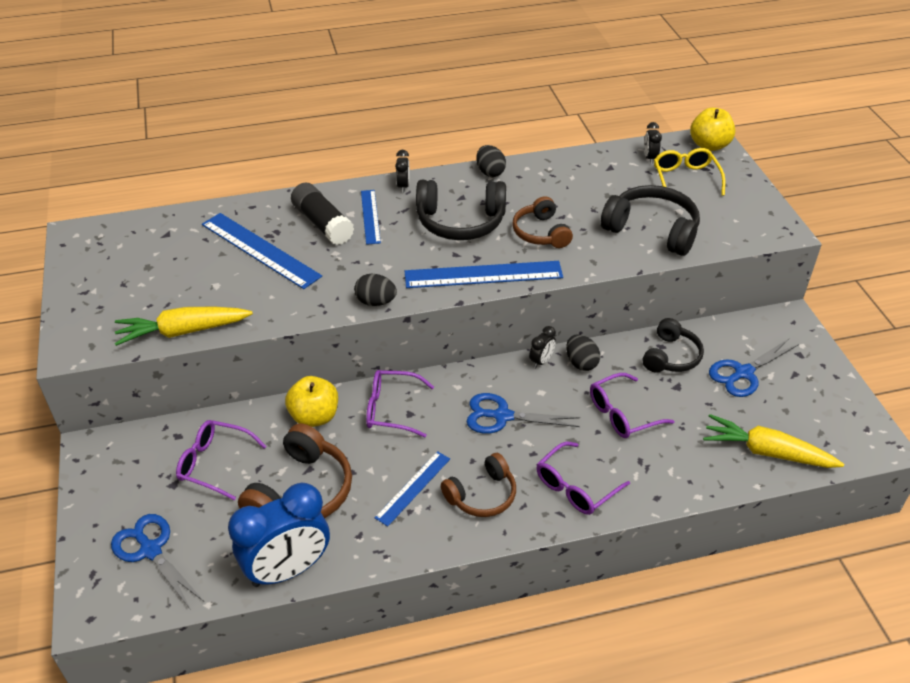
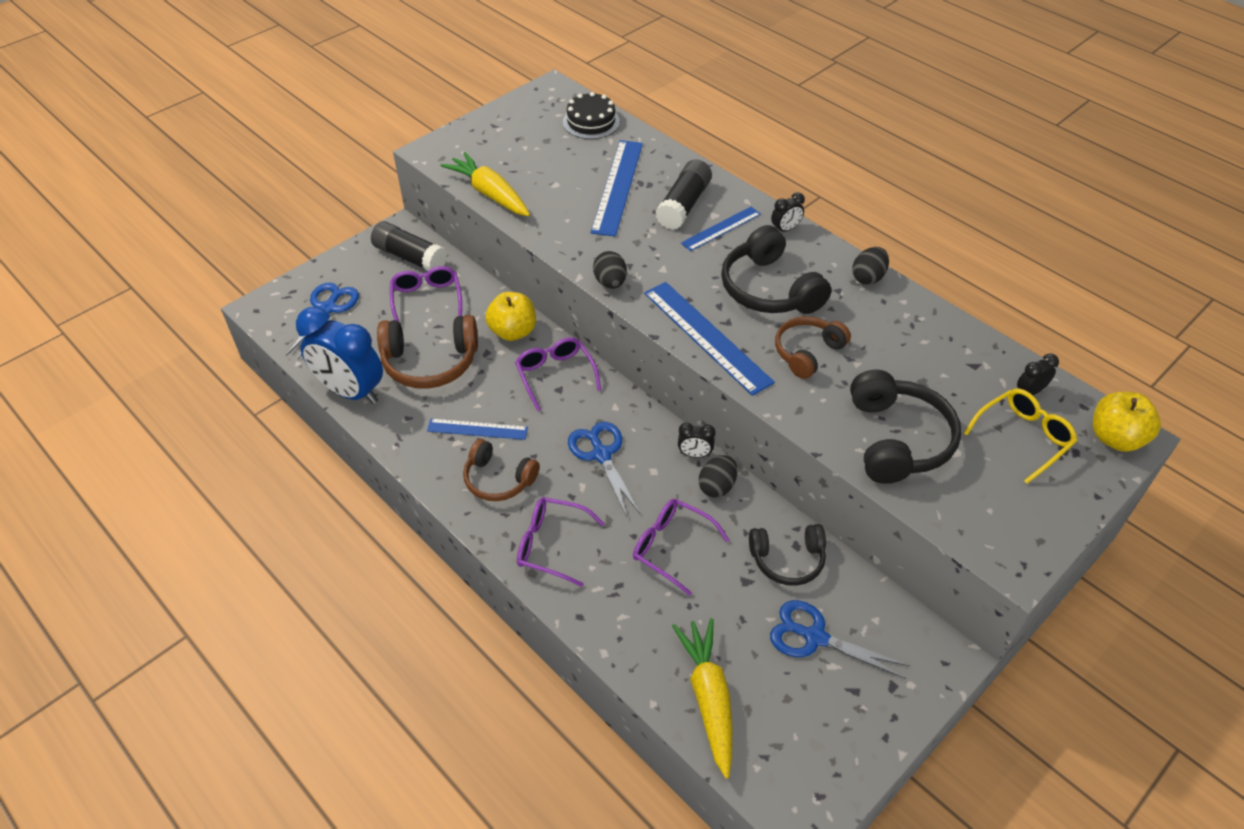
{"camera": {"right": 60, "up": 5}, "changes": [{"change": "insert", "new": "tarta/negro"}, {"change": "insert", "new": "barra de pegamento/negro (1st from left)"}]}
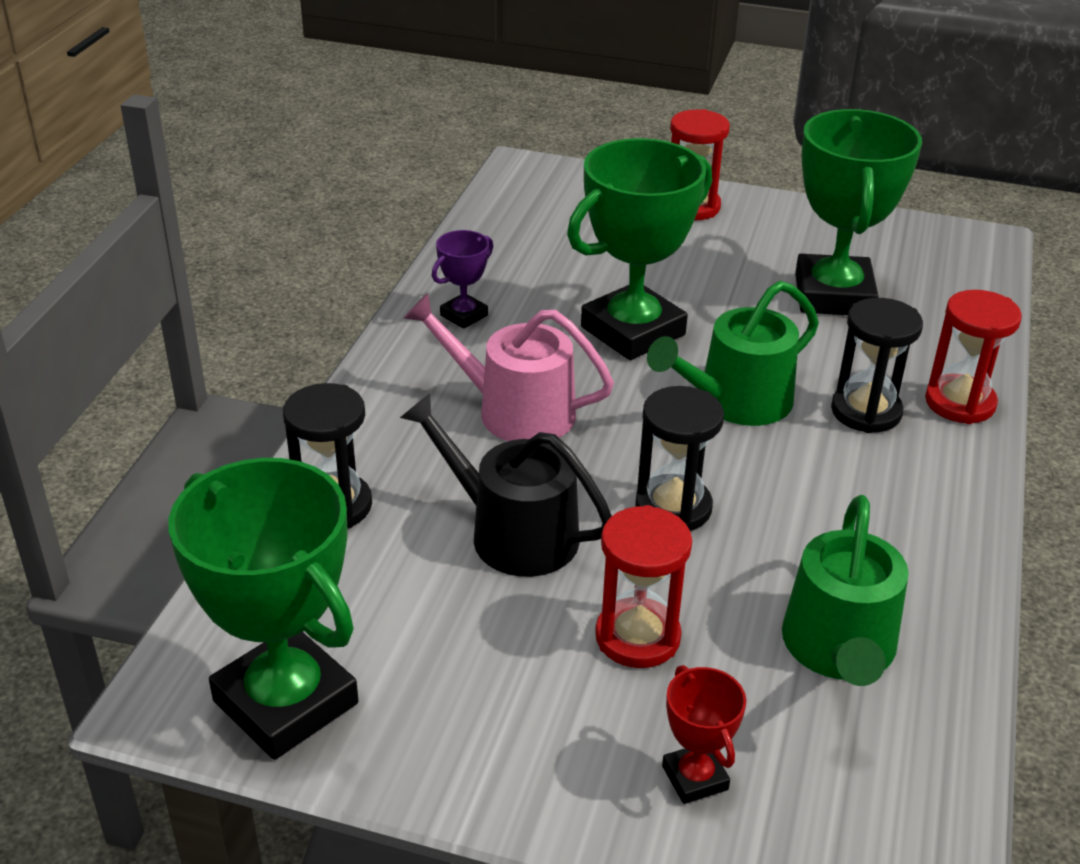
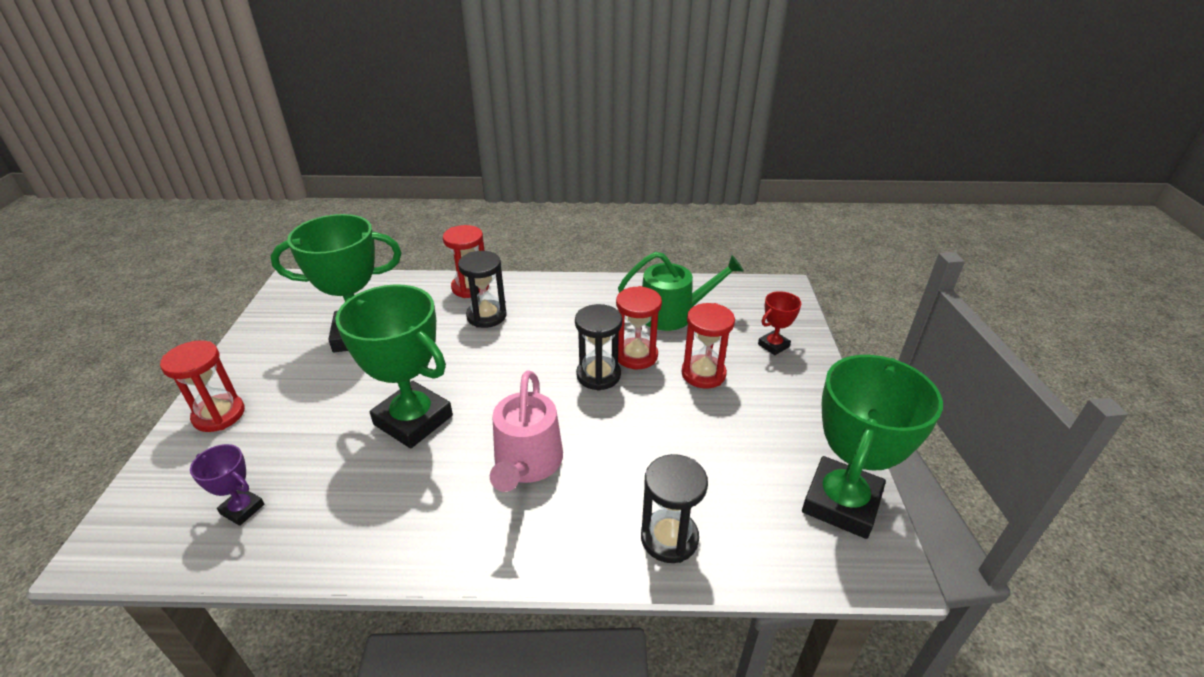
{"camera": {"right": -105, "up": 0}, "changes": [{"change": "move", "old": "trofeo/morado"}, {"change": "delete", "old": "regadera/verde (1st from left)"}, {"change": "delete", "old": "regadera/negro"}, {"change": "insert", "new": "reloj de arena/rojo (3rd from left)"}]}
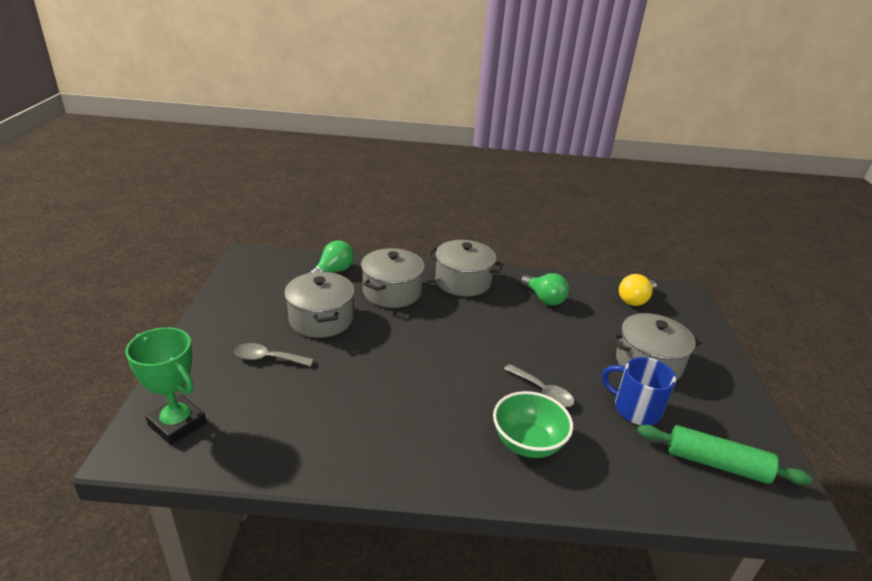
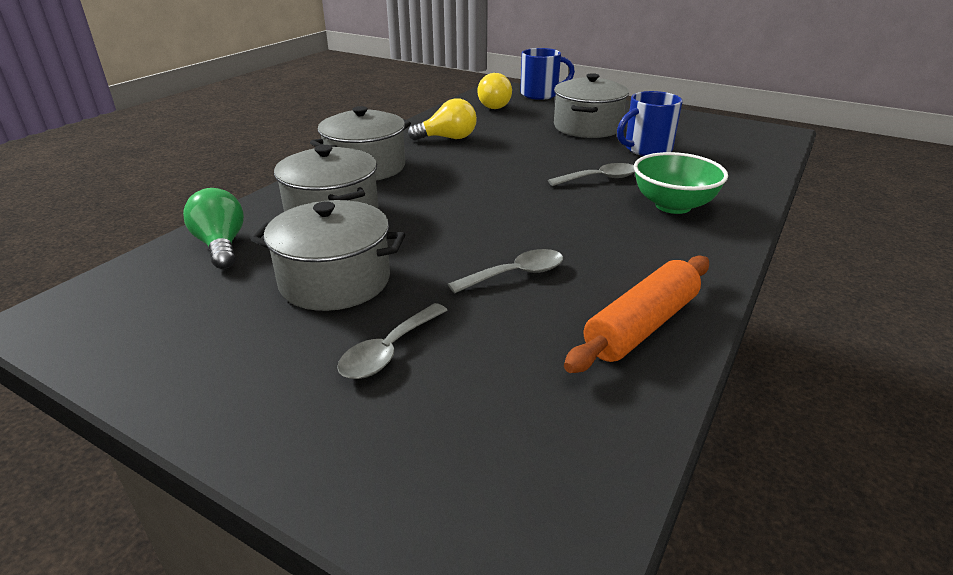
{"camera": {"right": -60, "up": 0}, "changes": [{"change": "recolor", "old": "bombilla/verde (2nd from left)", "new": "bombilla/amarillo (1st from left)"}, {"change": "delete", "old": "trofeo/verde"}, {"change": "delete", "old": "rodillo/verde"}, {"change": "insert", "new": "taza/azul (1st from left)"}, {"change": "insert", "new": "cuchara/gris (2nd from left)"}, {"change": "insert", "new": "rodillo/naranja"}]}
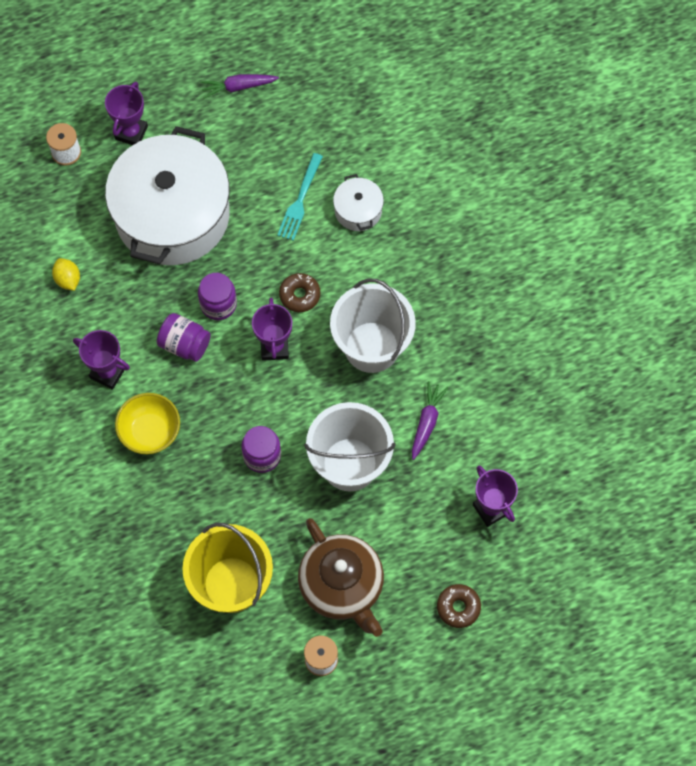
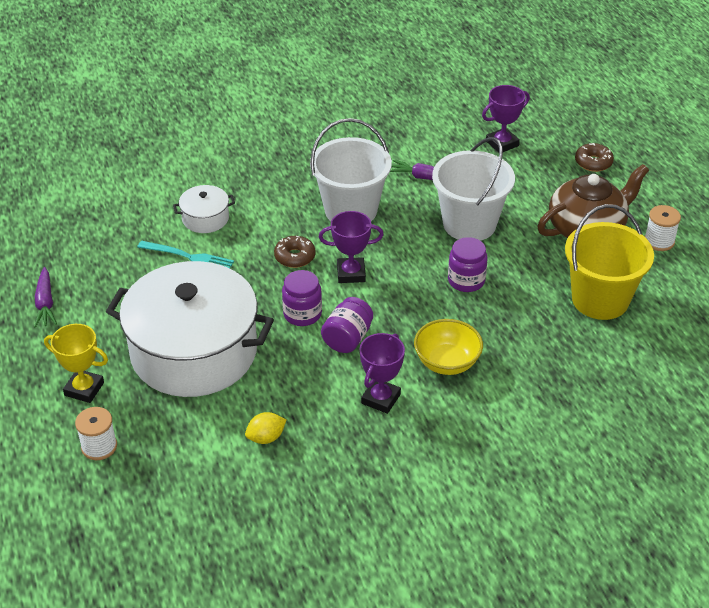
{"camera": {"right": -90, "up": -25}, "changes": [{"change": "recolor", "old": "trofeo/morado (2nd from left)", "new": "trofeo/amarillo"}]}
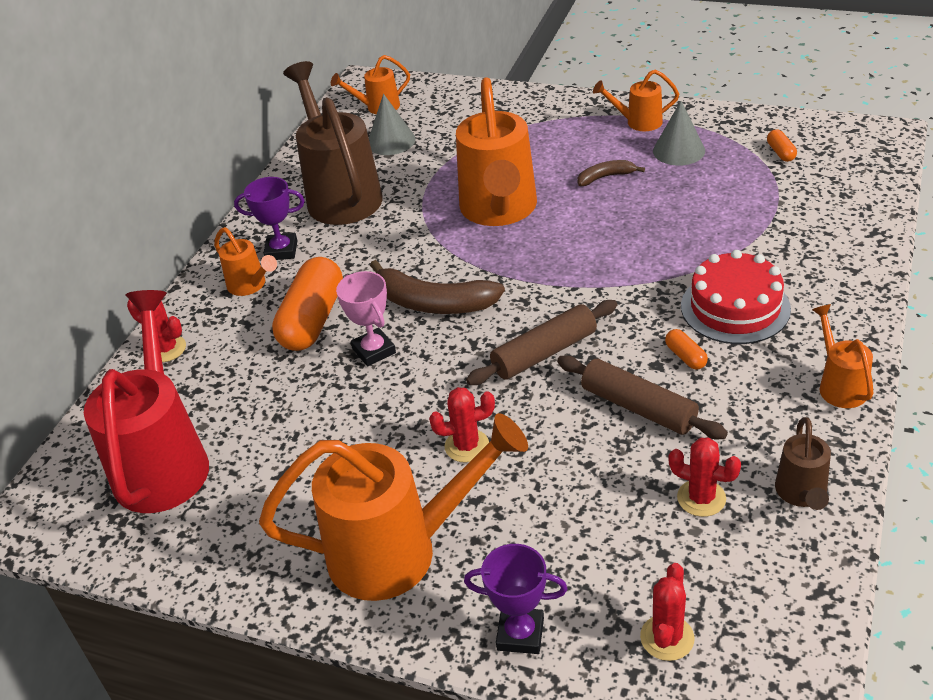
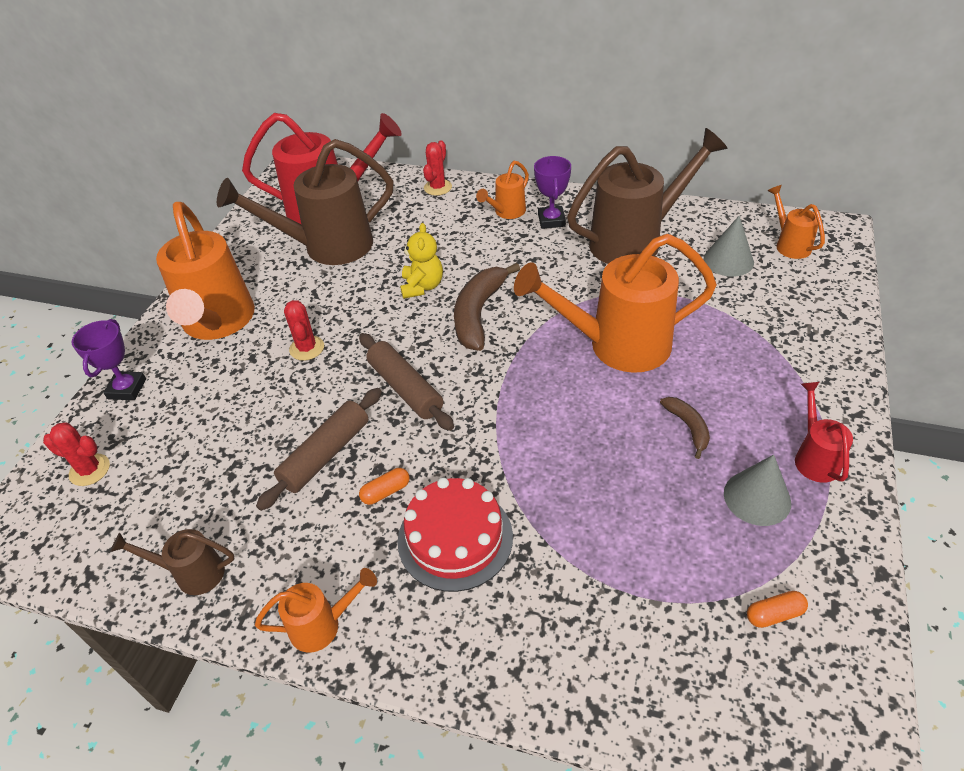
{"camera": {"right": 85, "up": 5}, "changes": [{"change": "recolor", "old": "regadera/naranja (5th from left)", "new": "regadera/rojo (2nd from left)"}, {"change": "delete", "old": "cápsula/naranja (1st from left)"}, {"change": "replace", "old": "trofeo/rosa", "new": "osito/amarillo"}, {"change": "delete", "old": "cactus/rojo (4th from left)"}, {"change": "insert", "new": "regadera/marrón (2nd from left)"}]}
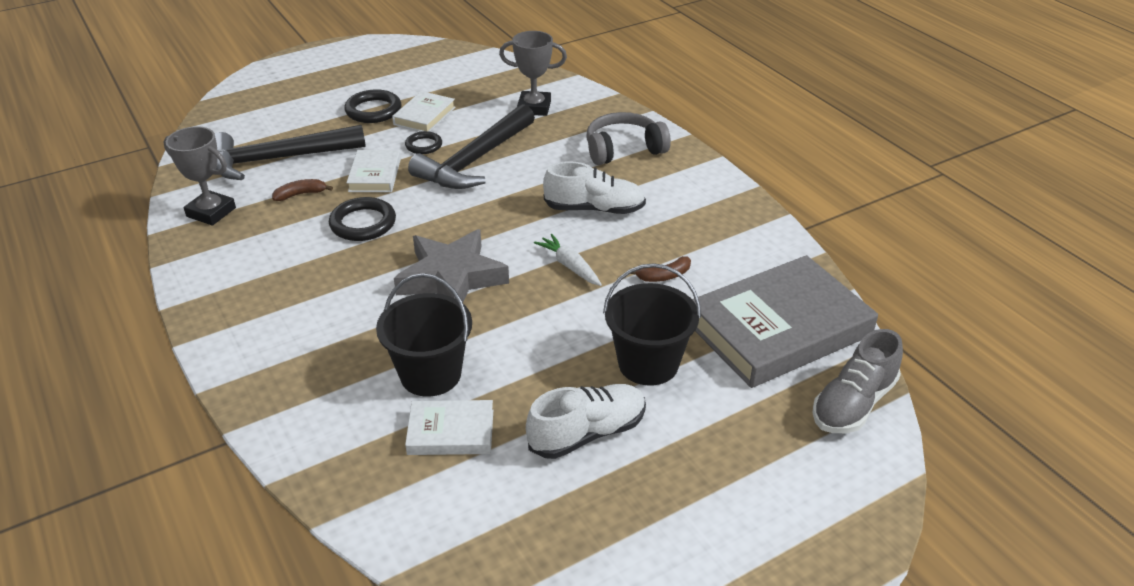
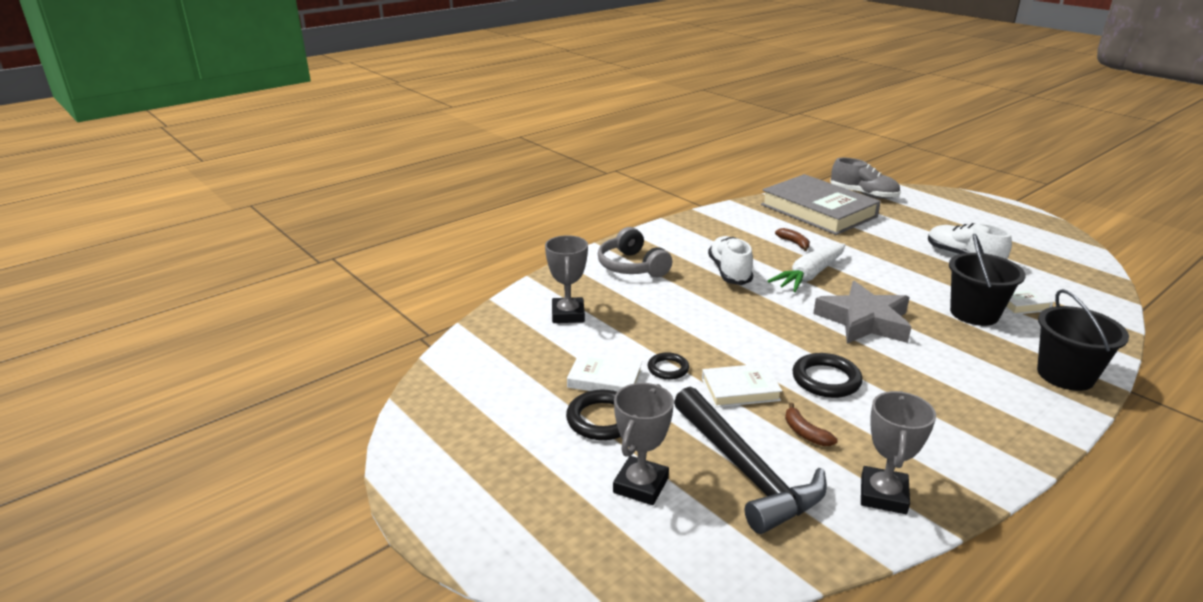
{"camera": {"right": -100, "up": -10}, "changes": [{"change": "delete", "old": "martillo/negro (2nd from left)"}, {"change": "resize", "old": "zanahoria/blanco", "factor": 1.66}, {"change": "move", "old": "balde/negro (2nd from left)"}, {"change": "insert", "new": "trofeo/gris (2nd from left)"}]}
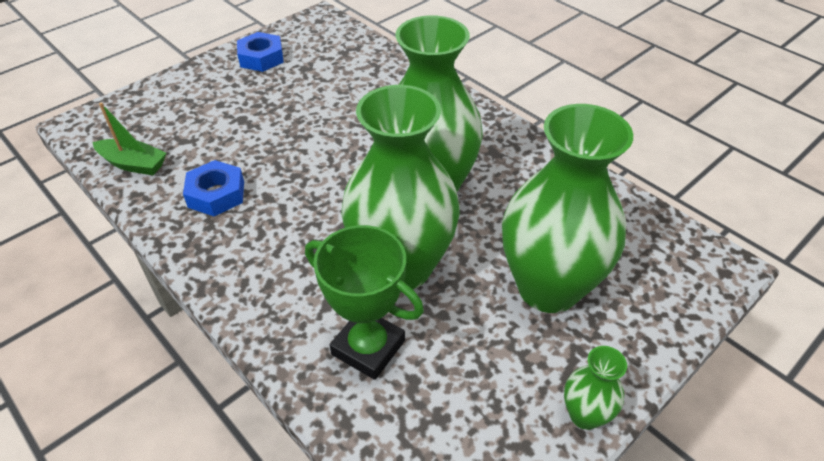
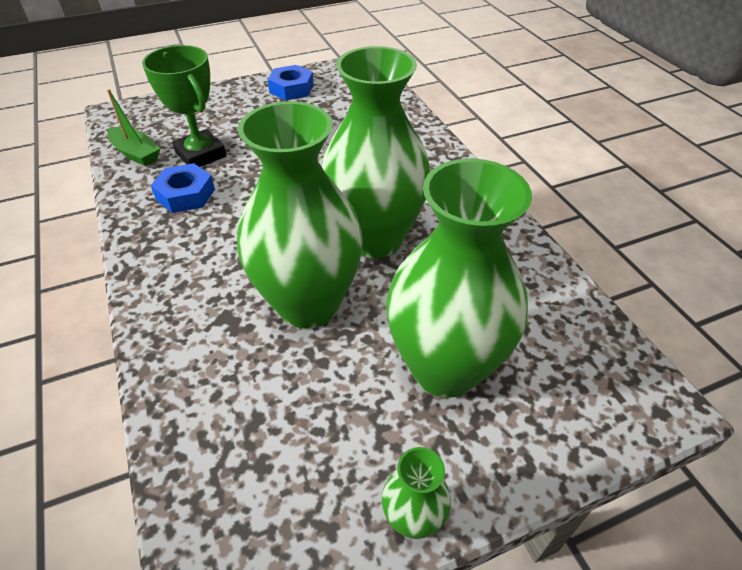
{"camera": {"right": 20, "up": 0}, "changes": [{"change": "move", "old": "trofeo/verde"}]}
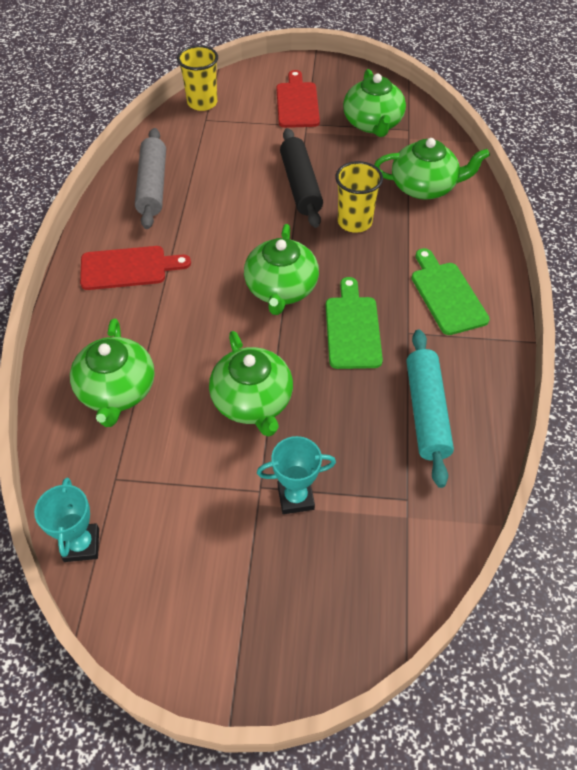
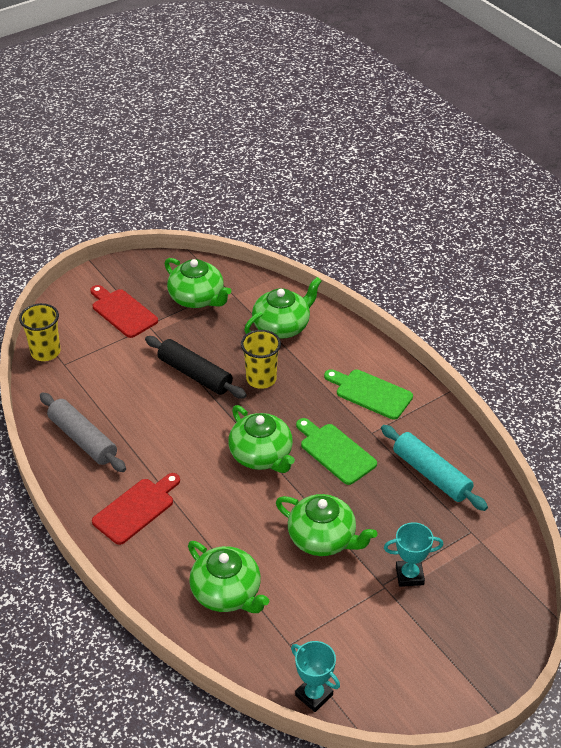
{"camera": {"right": -40, "up": -10}, "changes": [{"change": "rotate", "old": "trofeo/turquesa (2nd from left)", "degrees": 45}]}
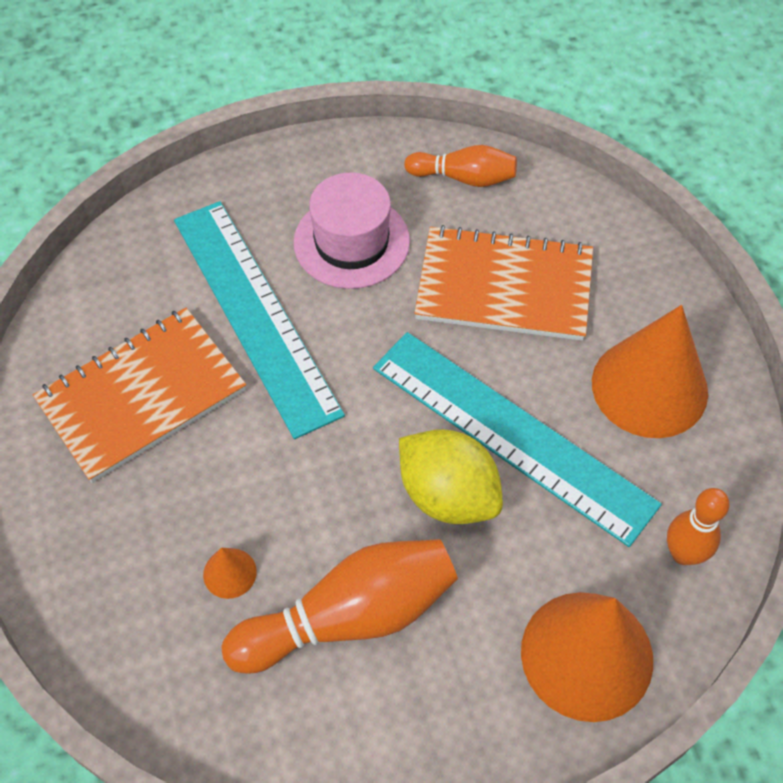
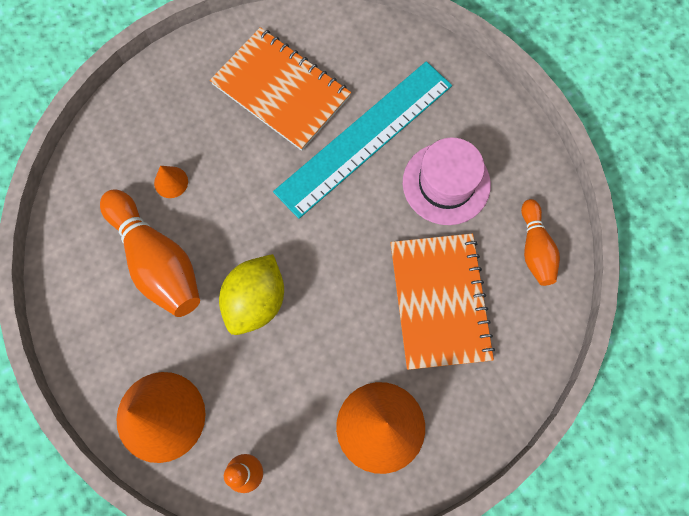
{"camera": {"right": 75, "up": 15}, "changes": [{"change": "delete", "old": "regla/turquesa (2nd from left)"}]}
